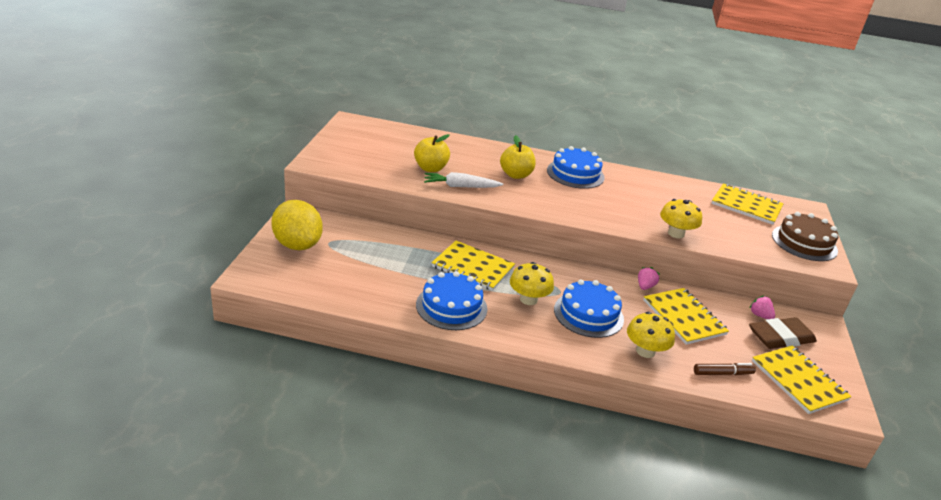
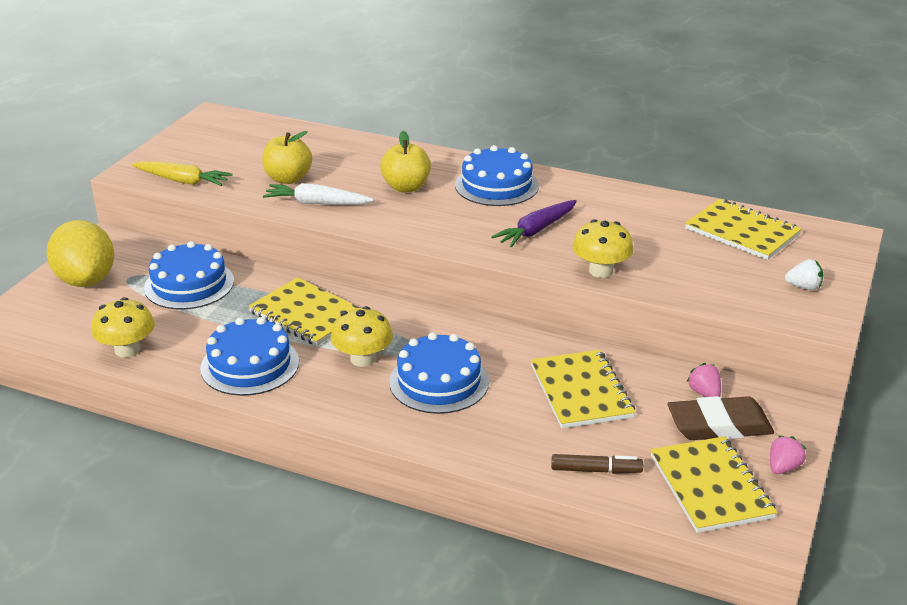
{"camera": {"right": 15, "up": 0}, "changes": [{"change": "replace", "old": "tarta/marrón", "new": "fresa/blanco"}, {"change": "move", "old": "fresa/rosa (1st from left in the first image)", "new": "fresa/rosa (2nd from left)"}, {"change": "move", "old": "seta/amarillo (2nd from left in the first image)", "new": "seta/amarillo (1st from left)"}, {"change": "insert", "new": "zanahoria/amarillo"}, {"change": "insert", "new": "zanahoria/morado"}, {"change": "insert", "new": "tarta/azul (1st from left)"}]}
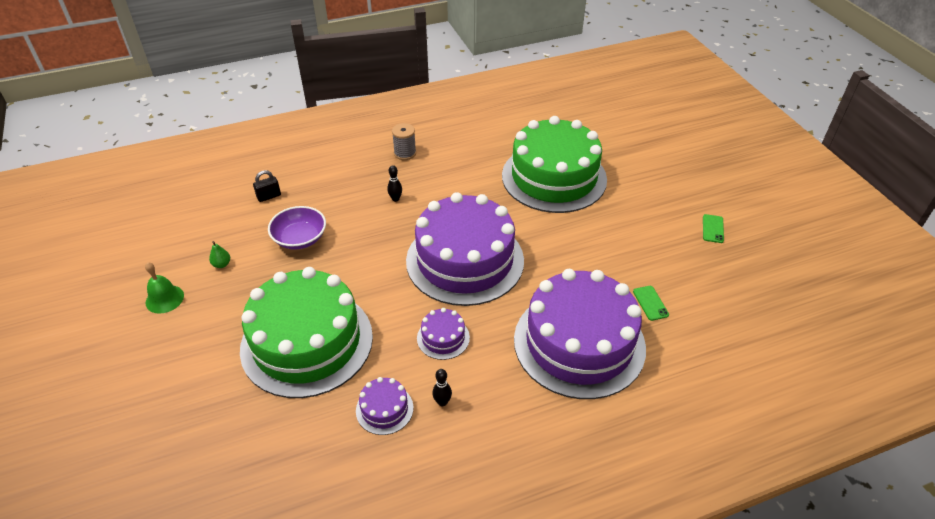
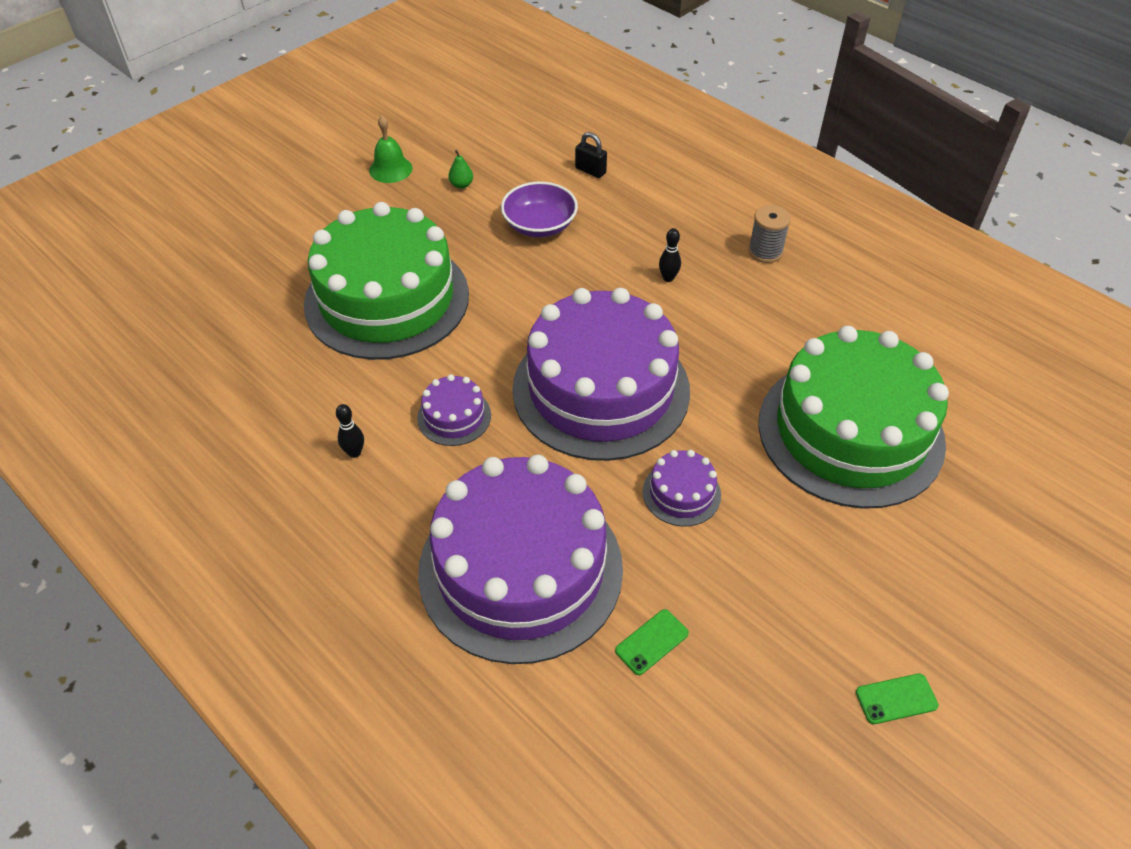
{"camera": {"right": 65, "up": 5}, "changes": [{"change": "move", "old": "tarta/morado (1st from left in the first image)", "new": "tarta/morado (4th from left)"}]}
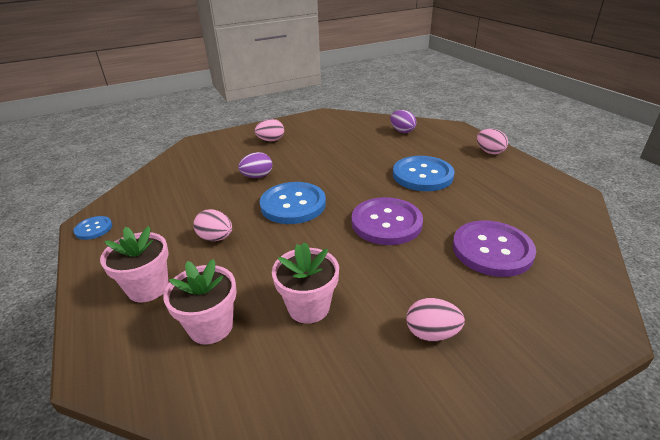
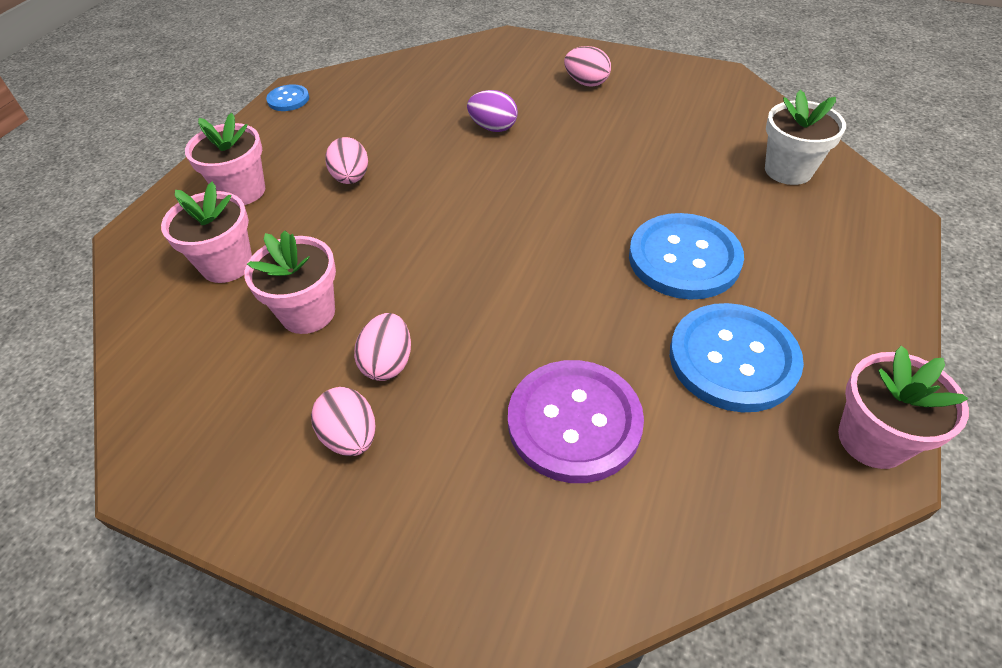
{"camera": {"right": 50, "up": 15}, "changes": [{"change": "replace", "old": "huevo/morado (2nd from left)", "new": "maceta/blanco"}, {"change": "move", "old": "huevo/rosa (4th from left in the first image)", "new": "huevo/rosa (3rd from left)"}, {"change": "move", "old": "botón/azul (2nd from left in the first image)", "new": "botón/azul (3rd from left)"}, {"change": "delete", "old": "botón/morado (1st from left)"}, {"change": "insert", "new": "maceta/rosa (4th from left)"}]}
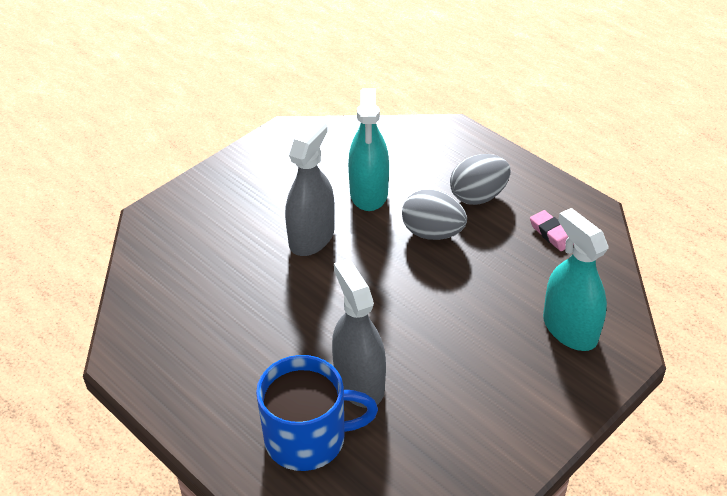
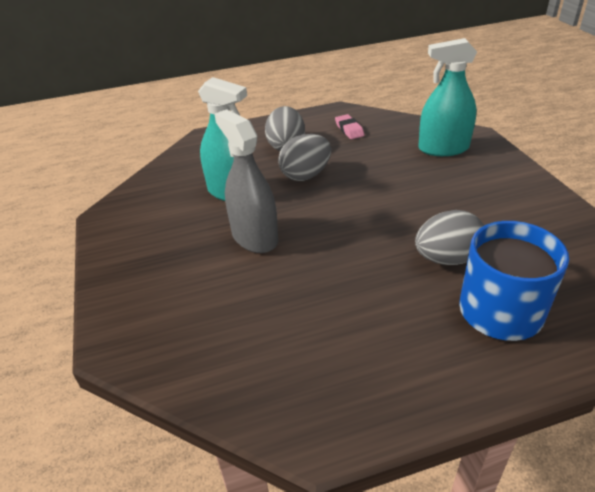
{"camera": {"right": -60, "up": -5}, "changes": [{"change": "rotate", "old": "goma de borrar/rosa", "degrees": 75}, {"change": "replace", "old": "pulverizador/gris (2nd from left)", "new": "huevo/gris (3rd from left)"}]}
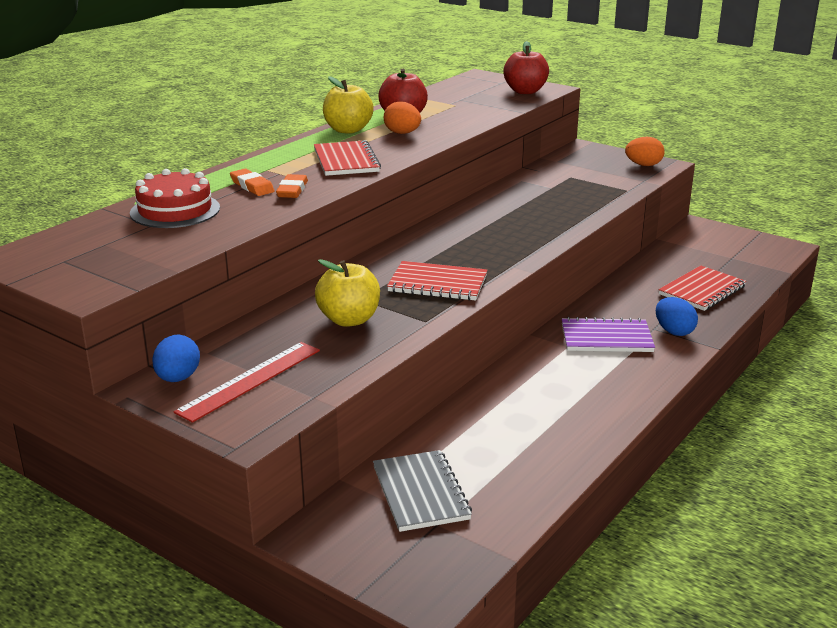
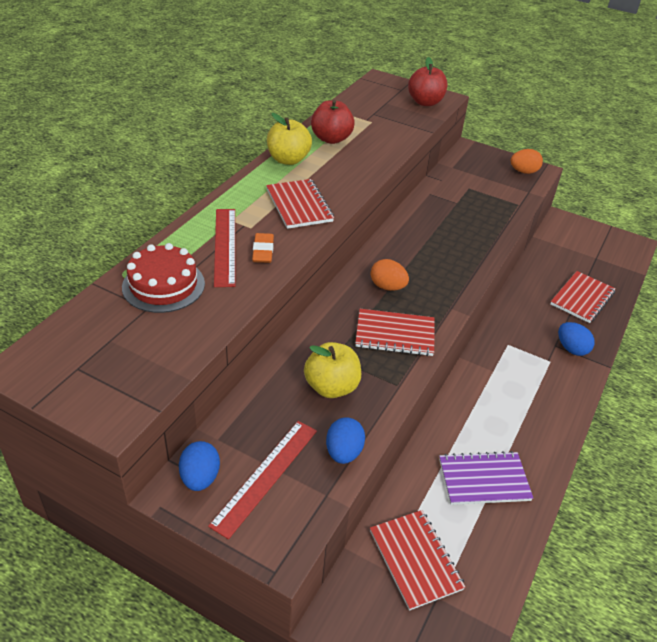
{"camera": {"right": -10, "up": 15}, "changes": [{"change": "move", "old": "huevo/naranja (1st from left)"}, {"change": "replace", "old": "goma de borrar/naranja (1st from left)", "new": "regla/rojo (1st from left)"}, {"change": "move", "old": "cuaderno/morado"}, {"change": "recolor", "old": "cuaderno/gris", "new": "cuaderno/rojo (3rd from left)"}, {"change": "insert", "new": "huevo/azul (2nd from left)"}]}
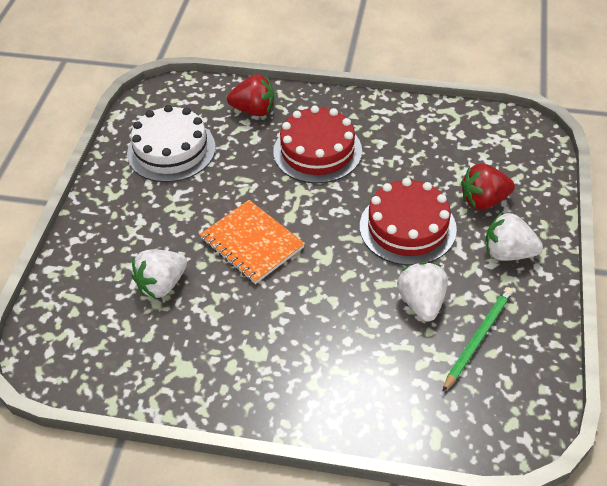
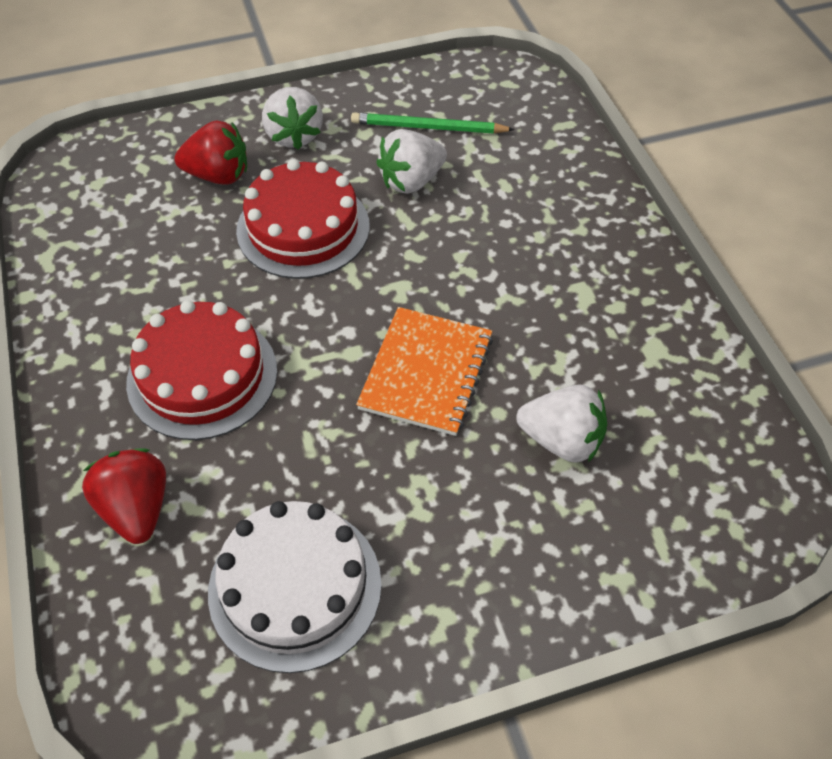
{"camera": {"right": -120, "up": 5}, "changes": [{"change": "rotate", "old": "fresa/rojo (2nd from left)", "degrees": -45}]}
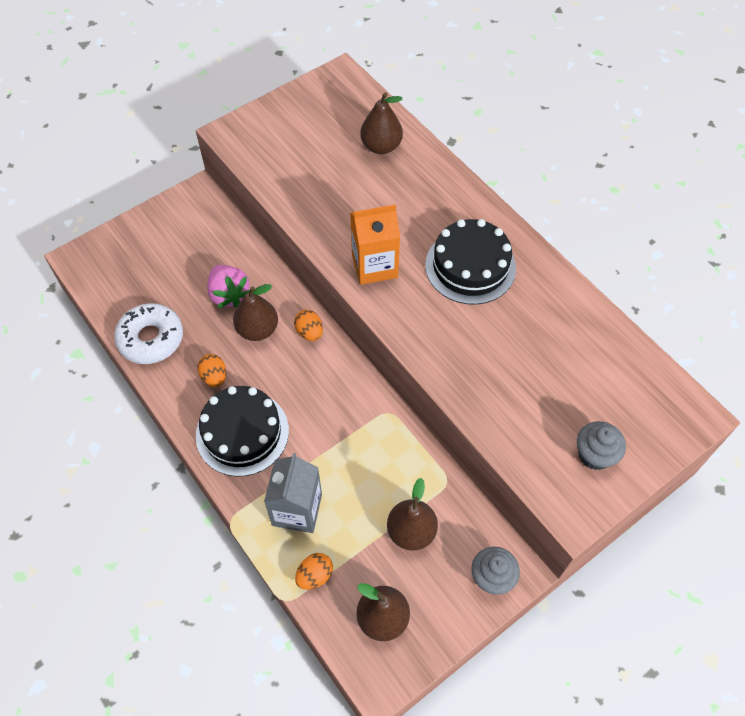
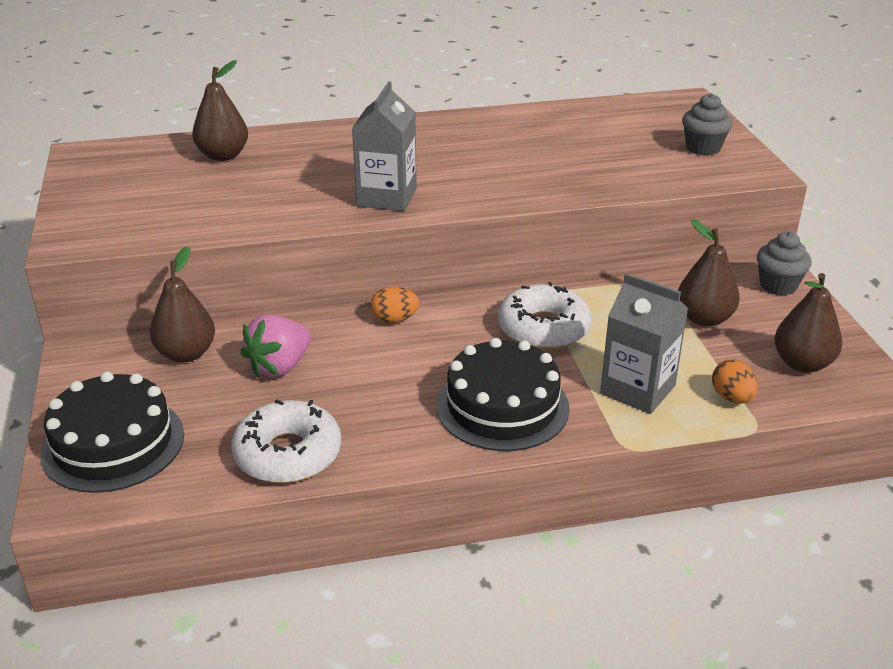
{"camera": {"right": -65, "up": -25}, "changes": [{"change": "recolor", "old": "cartón de leche/naranja", "new": "cartón de leche/gris (1st from left)"}, {"change": "move", "old": "tarta/negro (2nd from left in the first image)", "new": "tarta/negro (1st from left)"}, {"change": "rotate", "old": "fresa/rosa", "degrees": 135}, {"change": "move", "old": "pera/marrón (1st from left)"}, {"change": "delete", "old": "huevo/naranja (1st from left)"}, {"change": "insert", "new": "rosquilla/blanco (2nd from left)"}]}
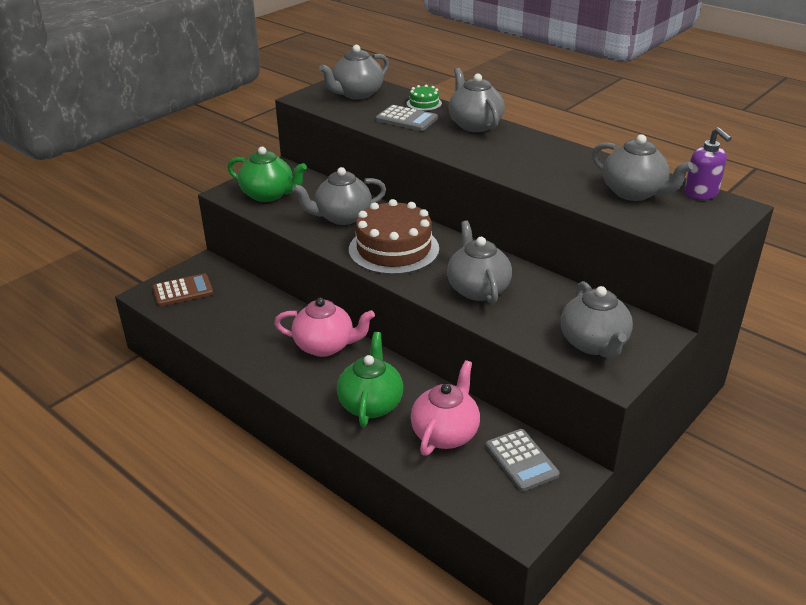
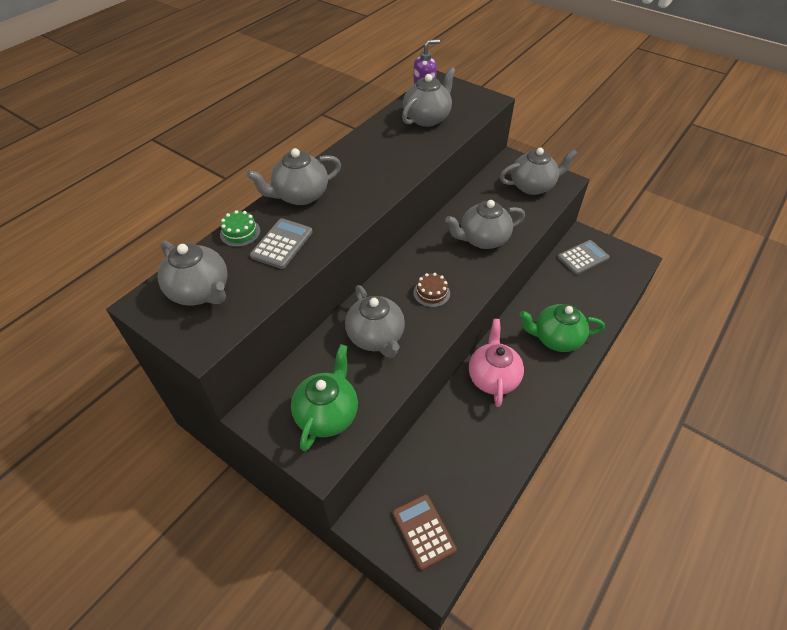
{"camera": {"right": -95, "up": 15}, "changes": [{"change": "resize", "old": "tarta/marrón", "factor": 0.44}, {"change": "delete", "old": "tetera/rosa (2nd from left)"}]}
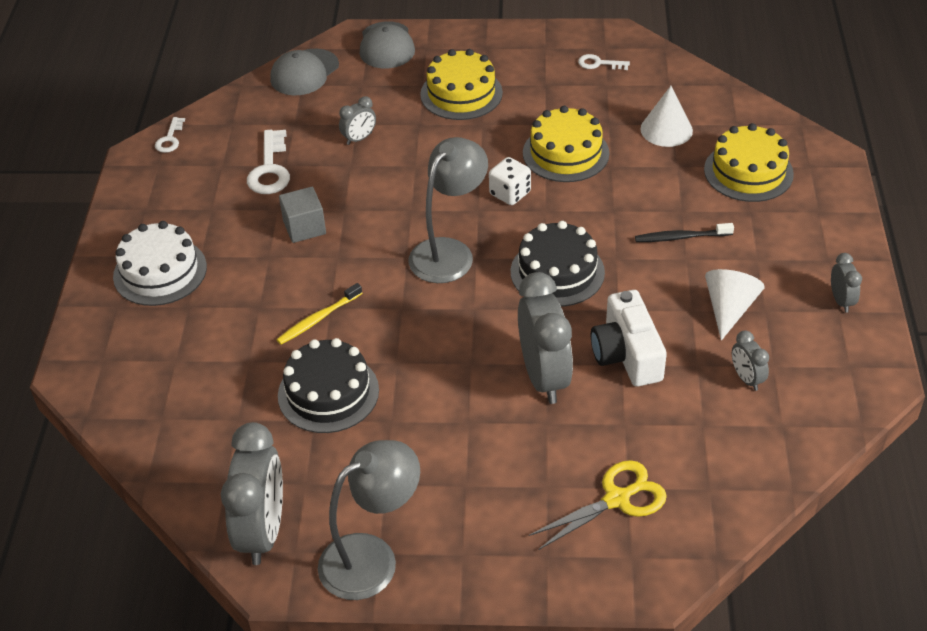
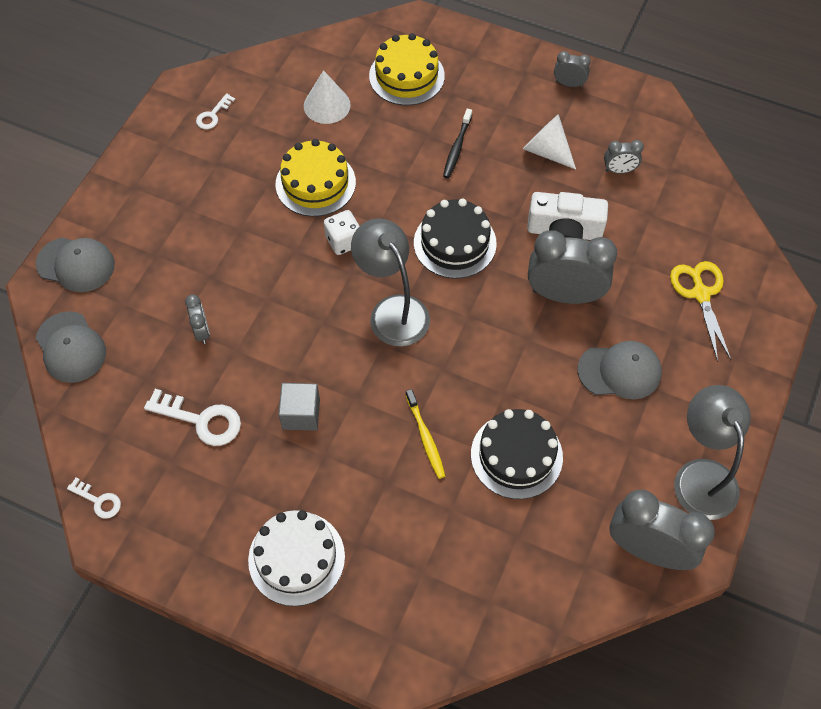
{"camera": {"right": -70, "up": 15}, "changes": [{"change": "delete", "old": "tarta/amarillo (1st from left)"}, {"change": "insert", "new": "gorra/gris (3rd from left)"}]}
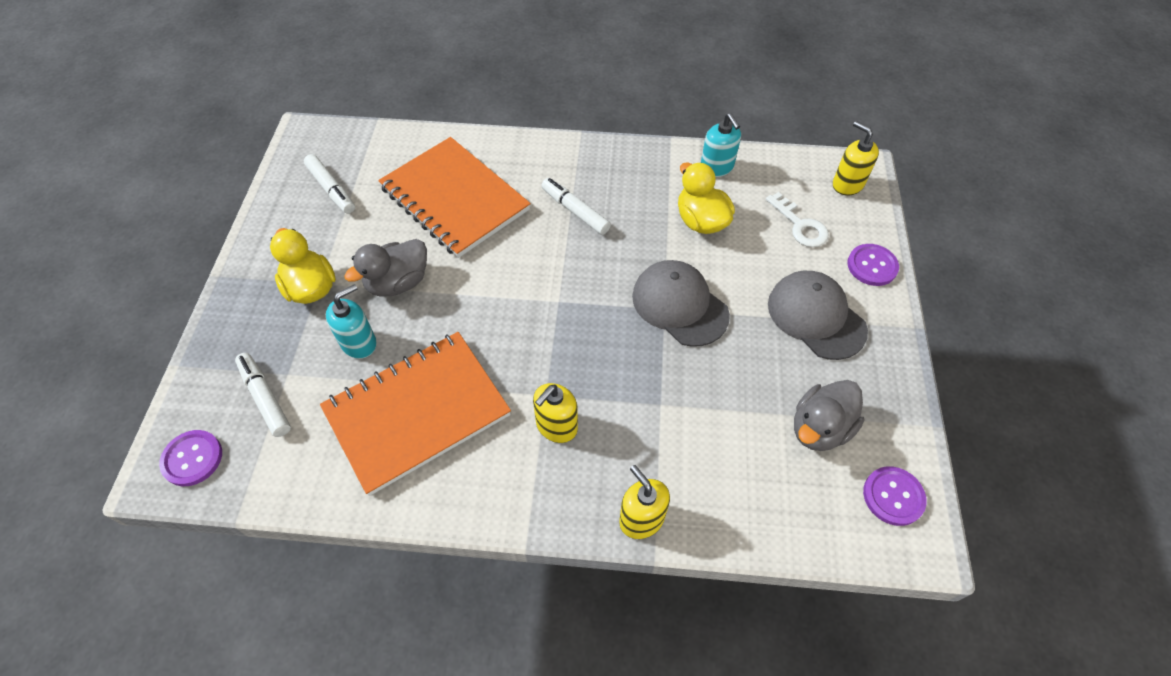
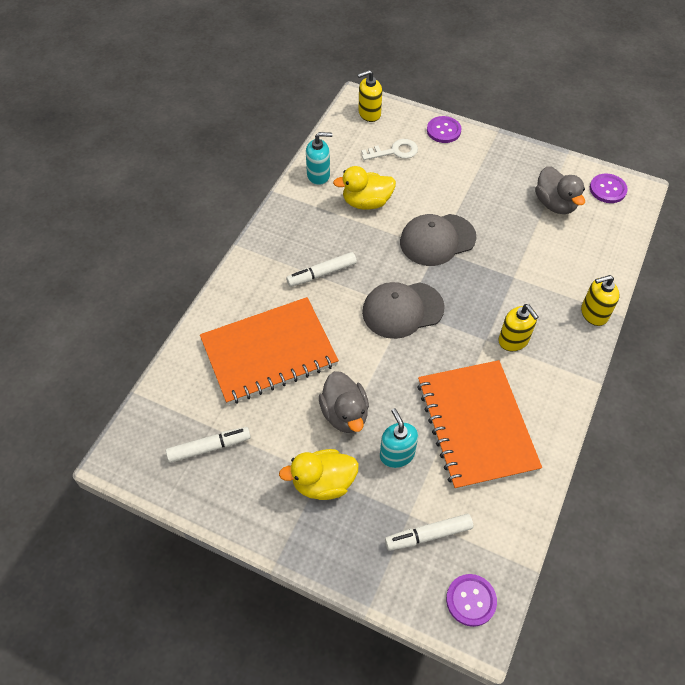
{"camera": {"right": -70, "up": 0}, "changes": [{"change": "move", "old": "gorra/gris (2nd from left in the first image)", "new": "gorra/gris (1st from left)"}]}
